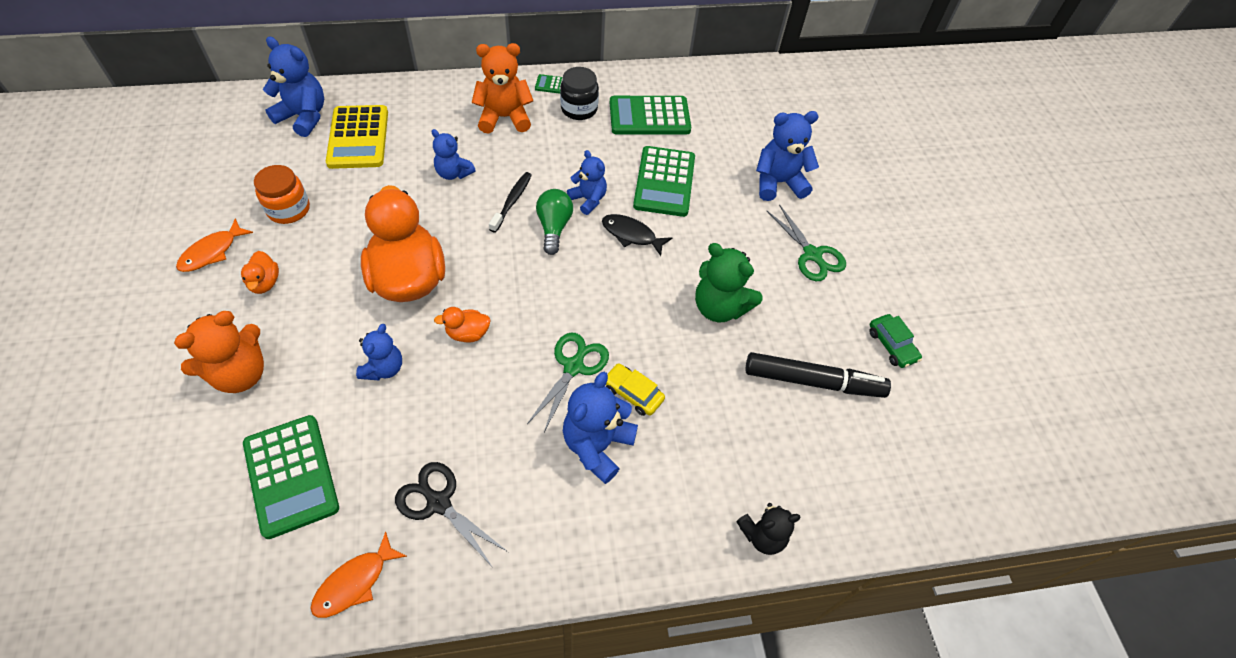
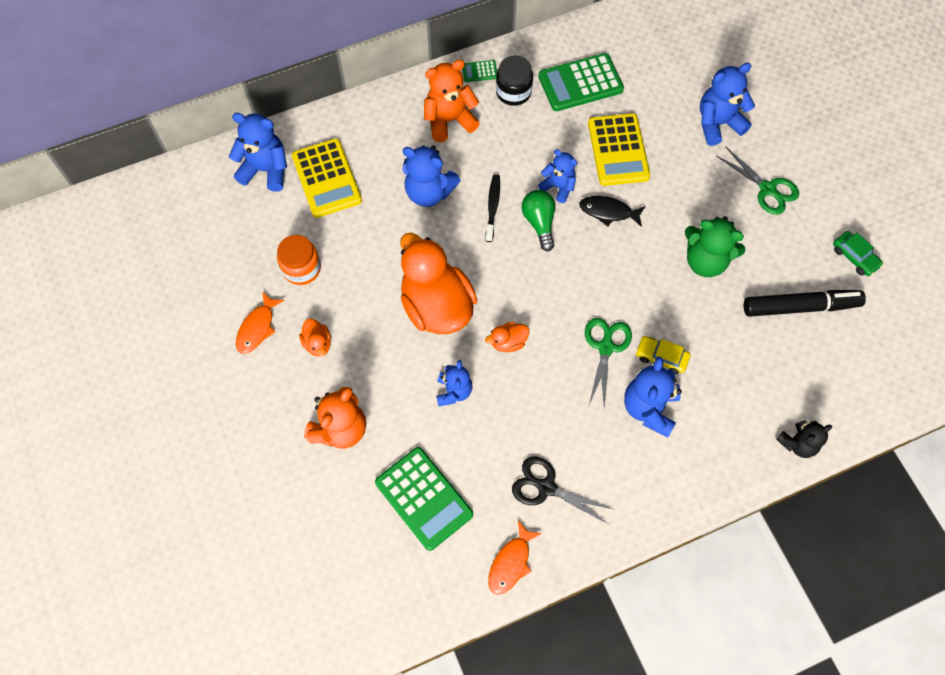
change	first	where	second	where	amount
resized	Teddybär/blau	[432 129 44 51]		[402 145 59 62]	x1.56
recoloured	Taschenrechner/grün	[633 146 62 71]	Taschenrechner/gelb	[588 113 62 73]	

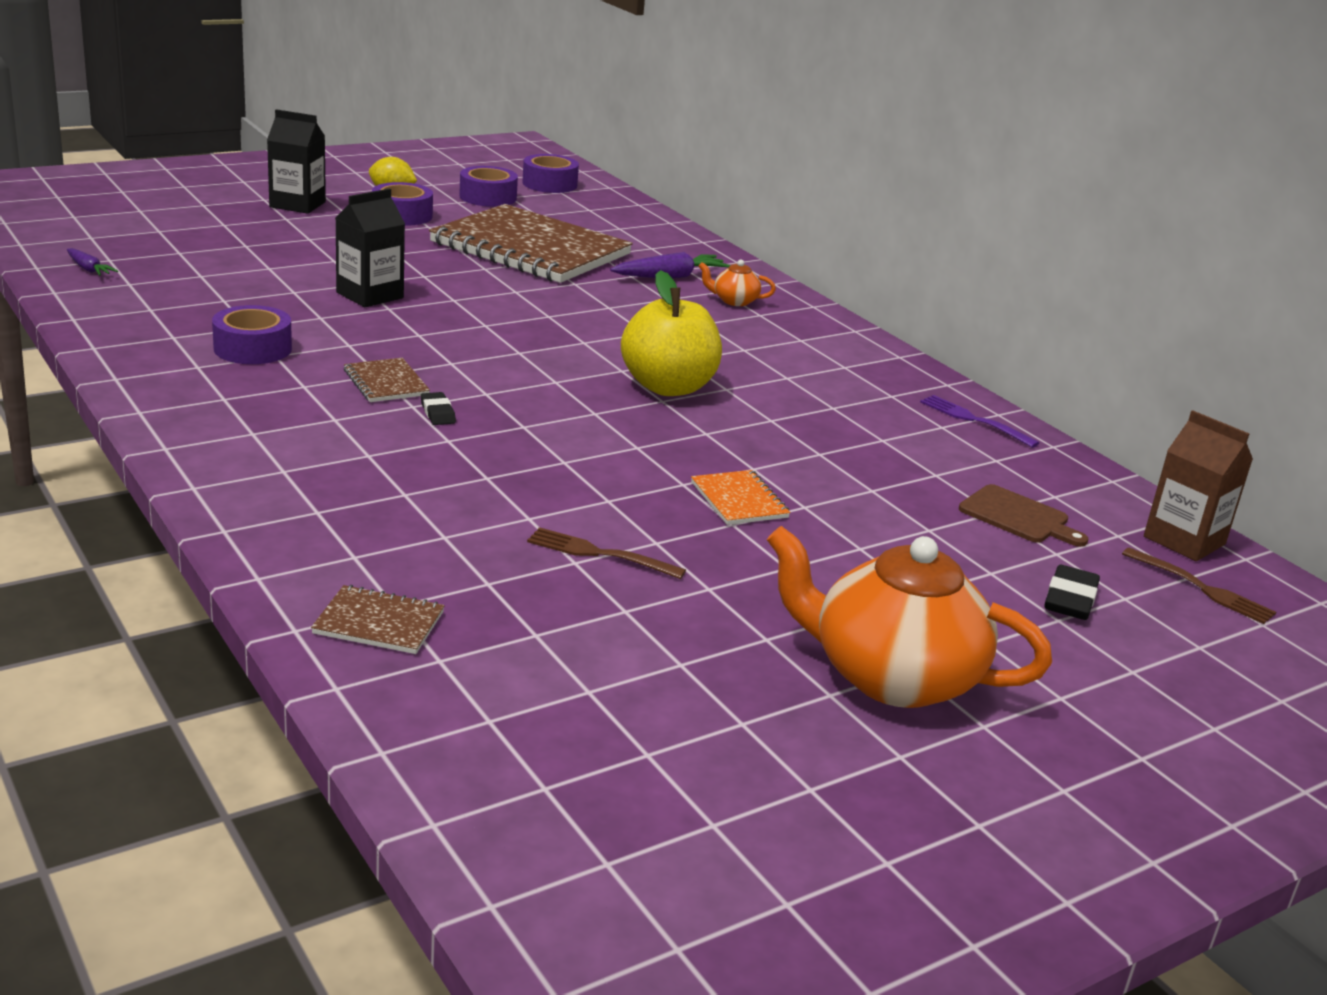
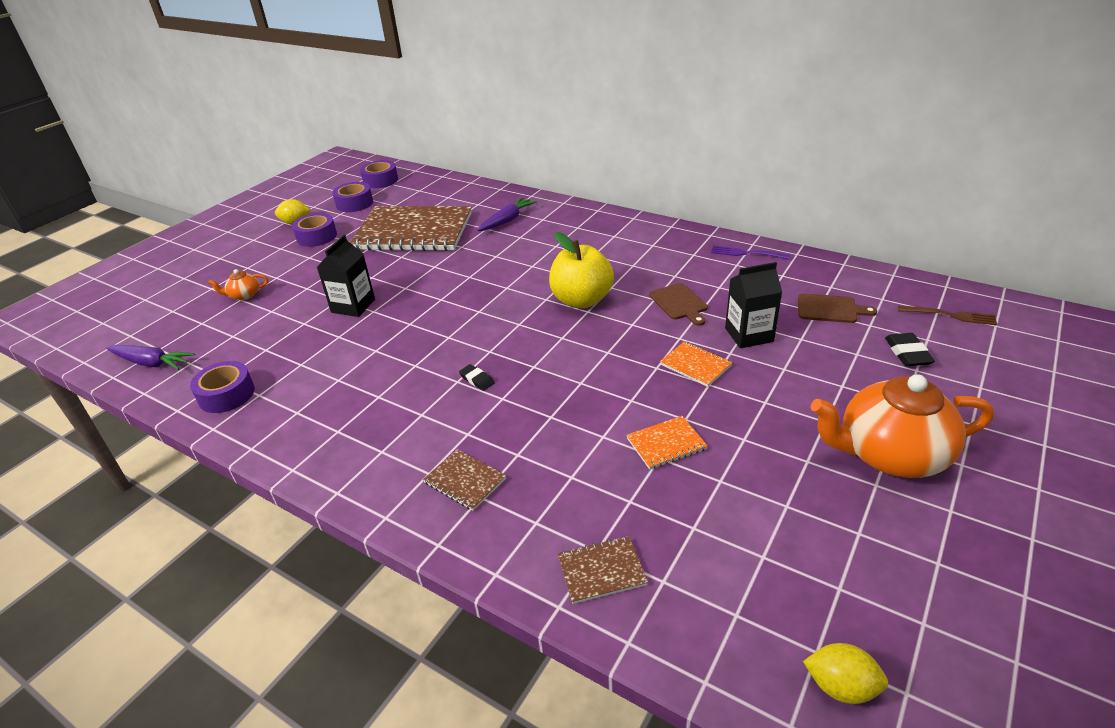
change	first	where	second	where	amount
resized	Karotte/lila	[67 248 51 28]		[106 345 89 25]	x1.70
moved	Klebeband/lila	[212 305 80 59]		[190 361 65 52]	
moved	Getränkekarton/schwarz	[267 109 59 105]		[725 262 57 86]	
moved	Notizbuch/braun	[344 358 86 44]		[423 449 83 62]	
replaced	Gabel/braun	[527 527 159 52]	Notizbuch/orange	[626 416 81 54]	
moved	Teekanne/orange	[698 260 78 46]		[208 269 60 31]	
removed	Getränkekarton/braun	[1144 410 109 151]			
added			Schneidebrett/braun	[649 283 59 43]	
added			Zitrone/gelb	[803 643 85 61]	

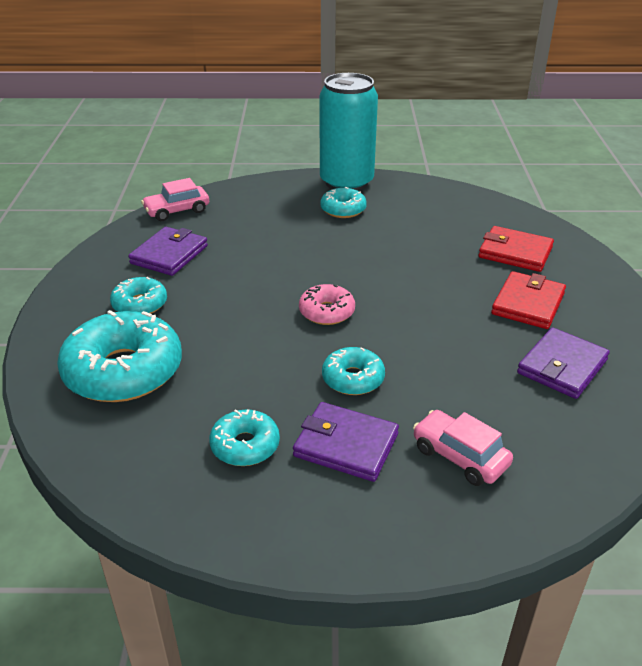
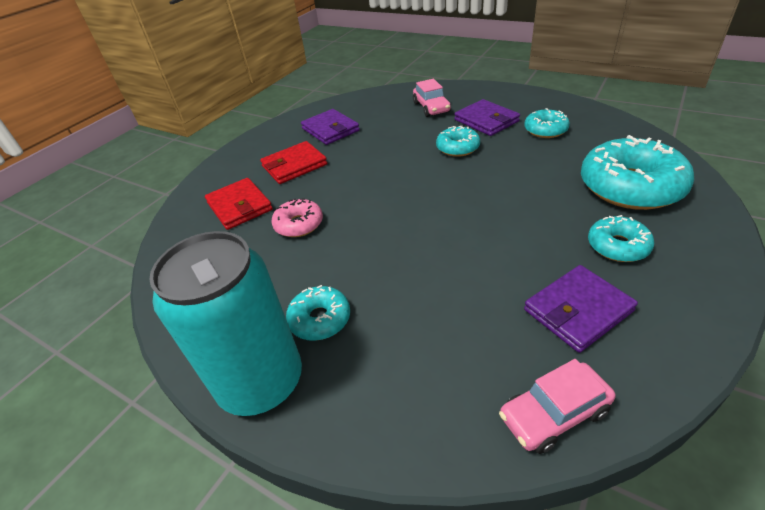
change	first	where	second	where	amount
turned	Auto/rosa	[141 178 68 43]		[499 359 117 95]	150 degrees clockwise
moved	Donut/rosa	[299 284 56 41]		[271 198 52 39]	
turned	Geldbörse/lila	[517 327 93 72]		[301 109 59 36]	75 degrees clockwise

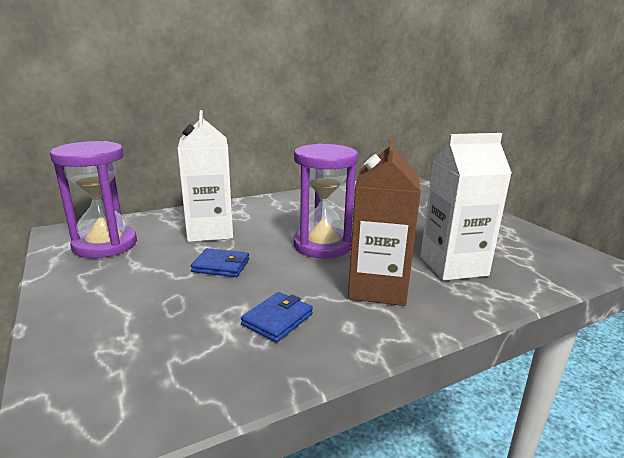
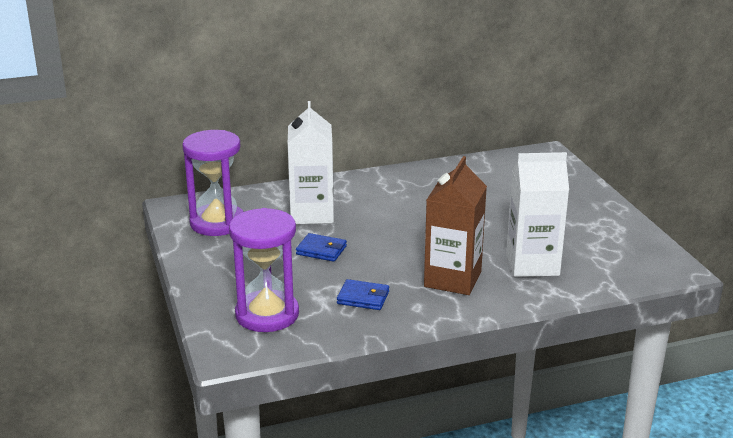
change	first	where	second	where	amount
turned	Geldbörse/blau	[241 292 72 50]		[337 279 52 31]	60 degrees clockwise
moved	Sanduhr/lila	[294 144 64 114]		[229 208 70 124]	

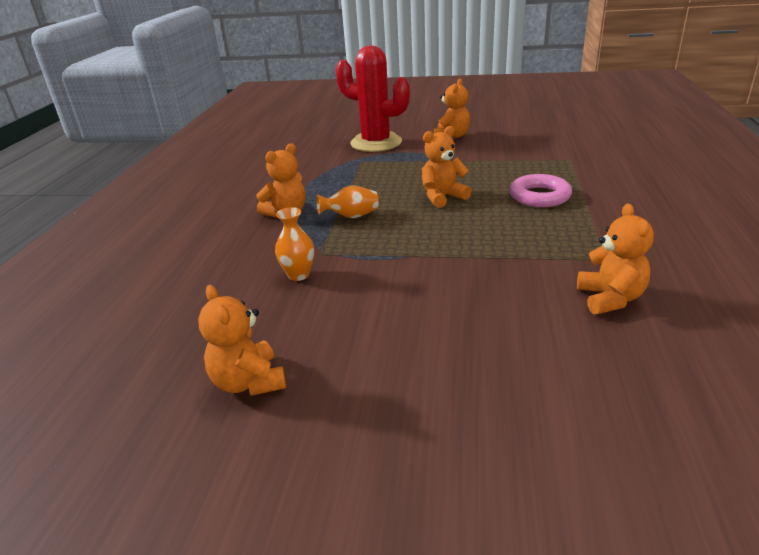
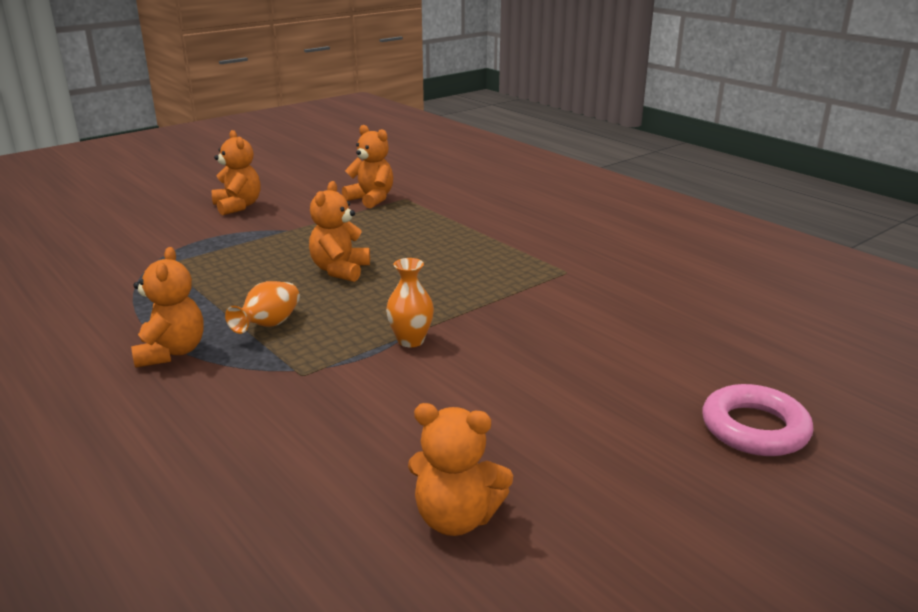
change	first	where	second	where	amount
moved	Vase/orange	[275 207 39 74]		[386 258 48 89]	
removed	Kaktus/rot	[335 46 75 106]			
moved	Ring/rosa	[510 174 62 33]		[702 384 112 72]	
moved	Teddybär/orange	[577 203 77 111]		[342 125 51 83]	

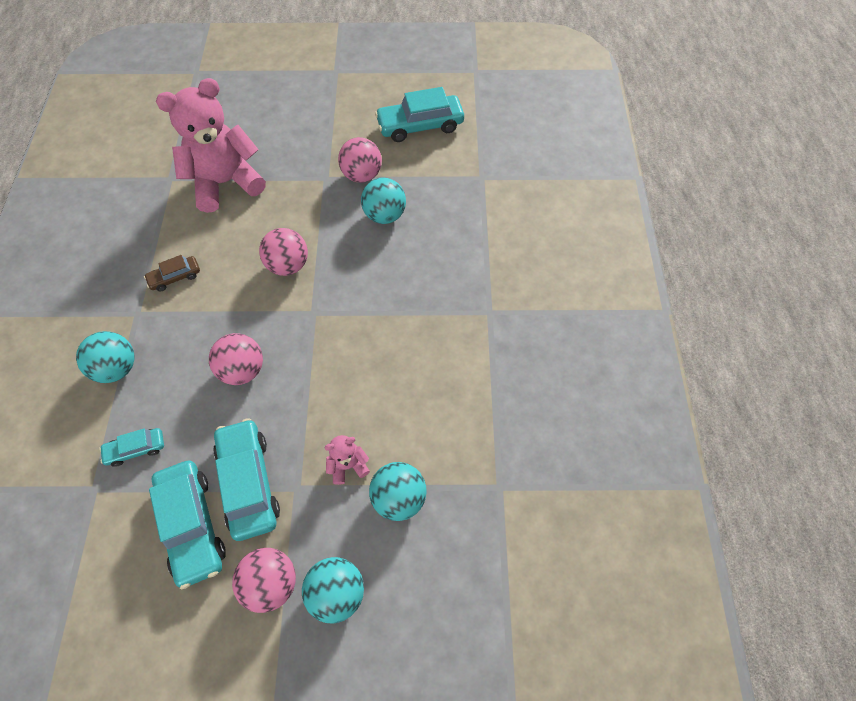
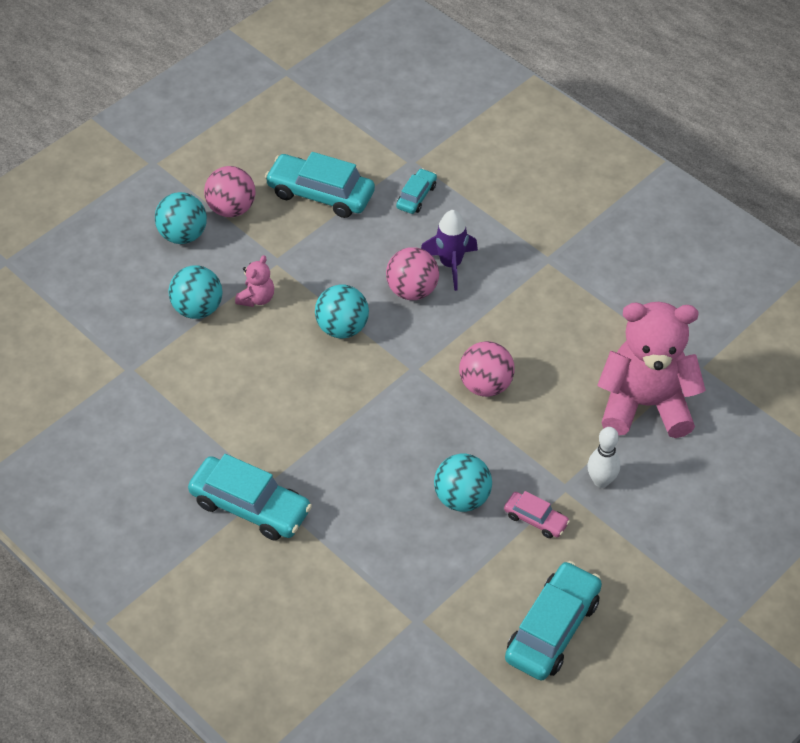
change	first	where	second	where	amount
moved	Ball/türkis	[76 331 59 52]		[315 285 54 53]	
removed	Auto/braun	[144 255 56 36]			
turned	Teddybär/rosa	[156 78 110 135]		[597 302 109 136]	105 degrees counterclockwise
moved	Auto/türkis	[213 418 67 123]		[188 454 124 86]	
replaced	Ball/rosa	[338 137 44 46]	Auto/rosa	[504 491 66 47]	
added			Rakete/lila	[421 210 57 81]	
added			Bowlingkegel/weiß	[588 427 32 61]	

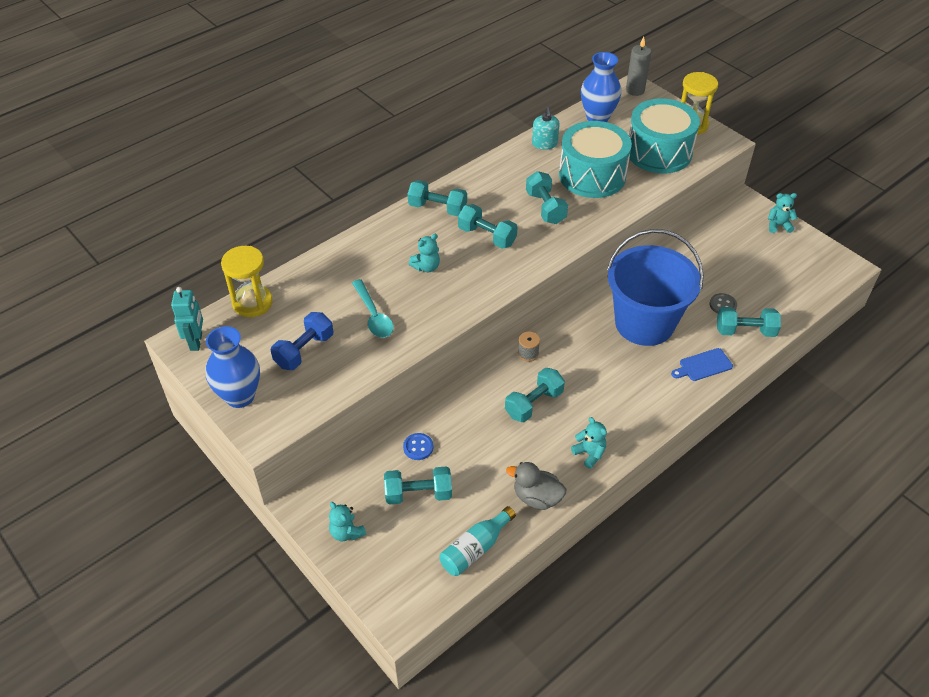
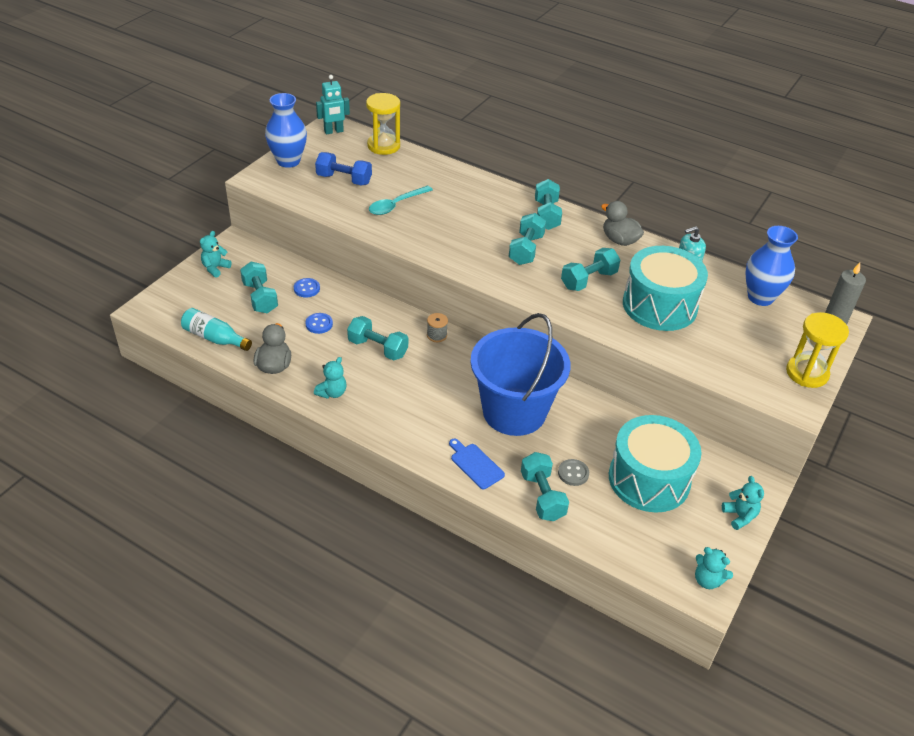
change	first	where	second	where	amount
moved	Teddybär/türkis	[409 234 31 39]		[695 547 38 42]	
moved	Trommel/türkis	[629 99 71 74]		[609 415 92 97]	
added			Knopf/blau	[305 313 28 21]	
added			Ente/grau	[601 201 43 45]	

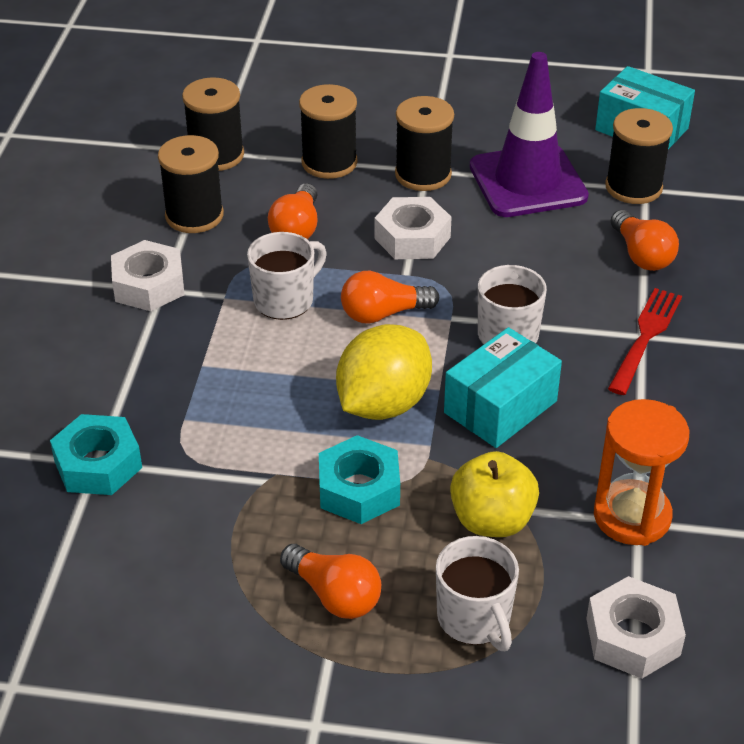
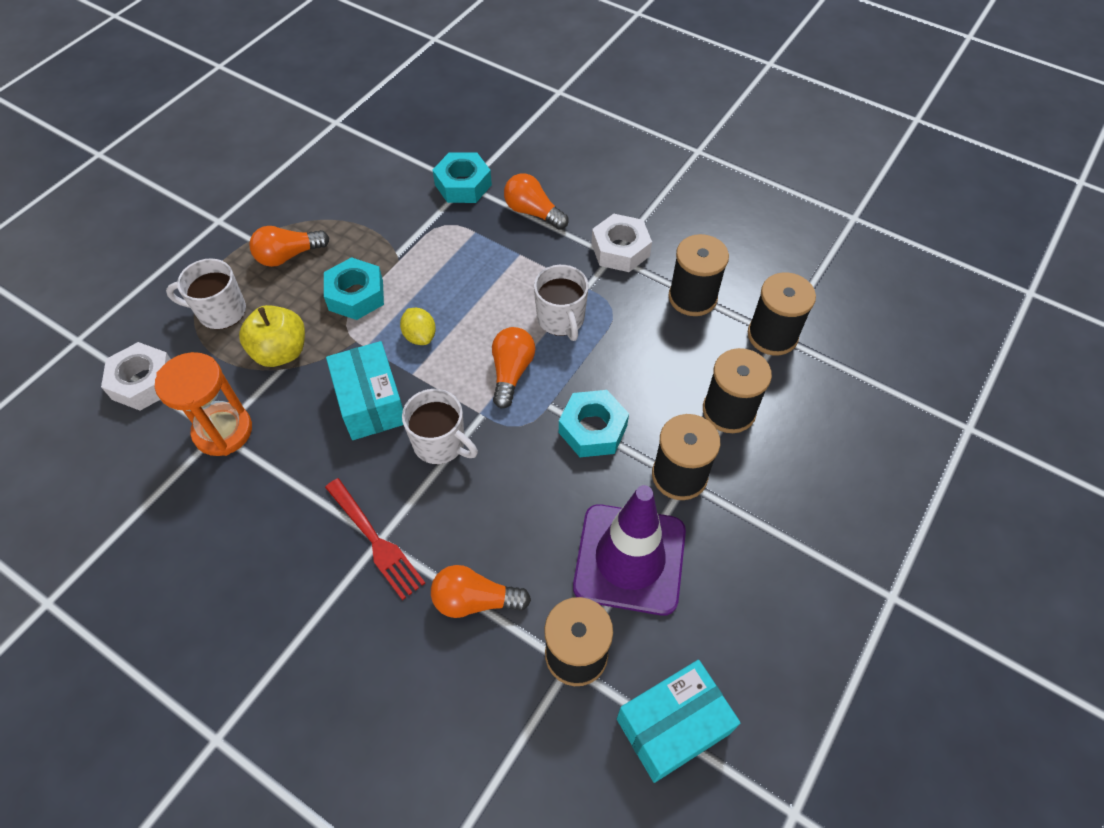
change	first	where	second	where	amount
moved	Glühbirne/orange	[268 183 50 56]		[504 173 65 57]	
resized	Zitrone/gelb	[336 324 96 96]		[400 308 36 37]	x0.50
recoloured	Sechskantmutter/weiß	[375 197 77 62]	Sechskantmutter/türkis	[559 390 70 67]	

